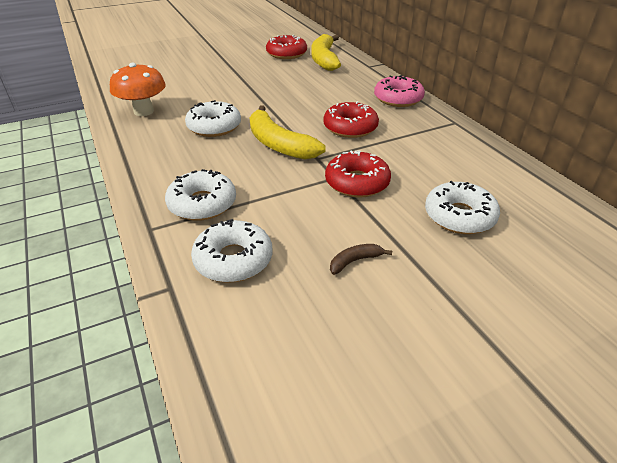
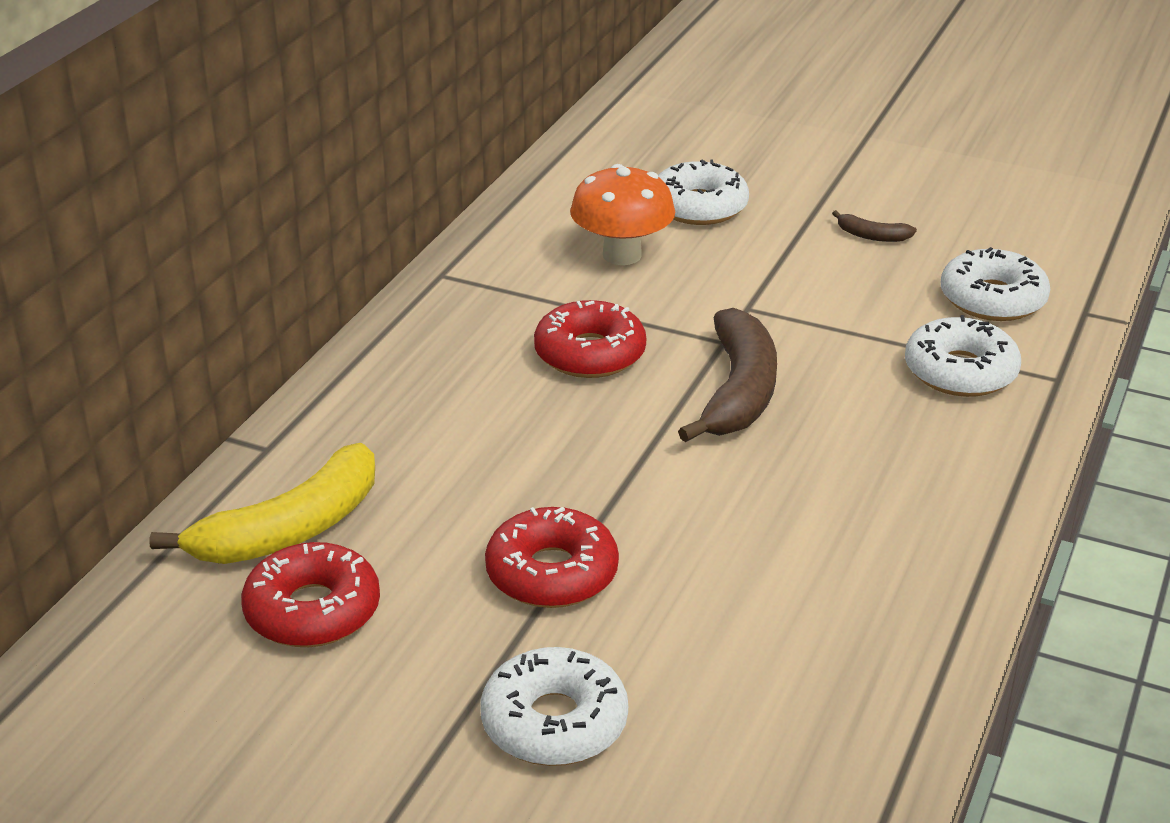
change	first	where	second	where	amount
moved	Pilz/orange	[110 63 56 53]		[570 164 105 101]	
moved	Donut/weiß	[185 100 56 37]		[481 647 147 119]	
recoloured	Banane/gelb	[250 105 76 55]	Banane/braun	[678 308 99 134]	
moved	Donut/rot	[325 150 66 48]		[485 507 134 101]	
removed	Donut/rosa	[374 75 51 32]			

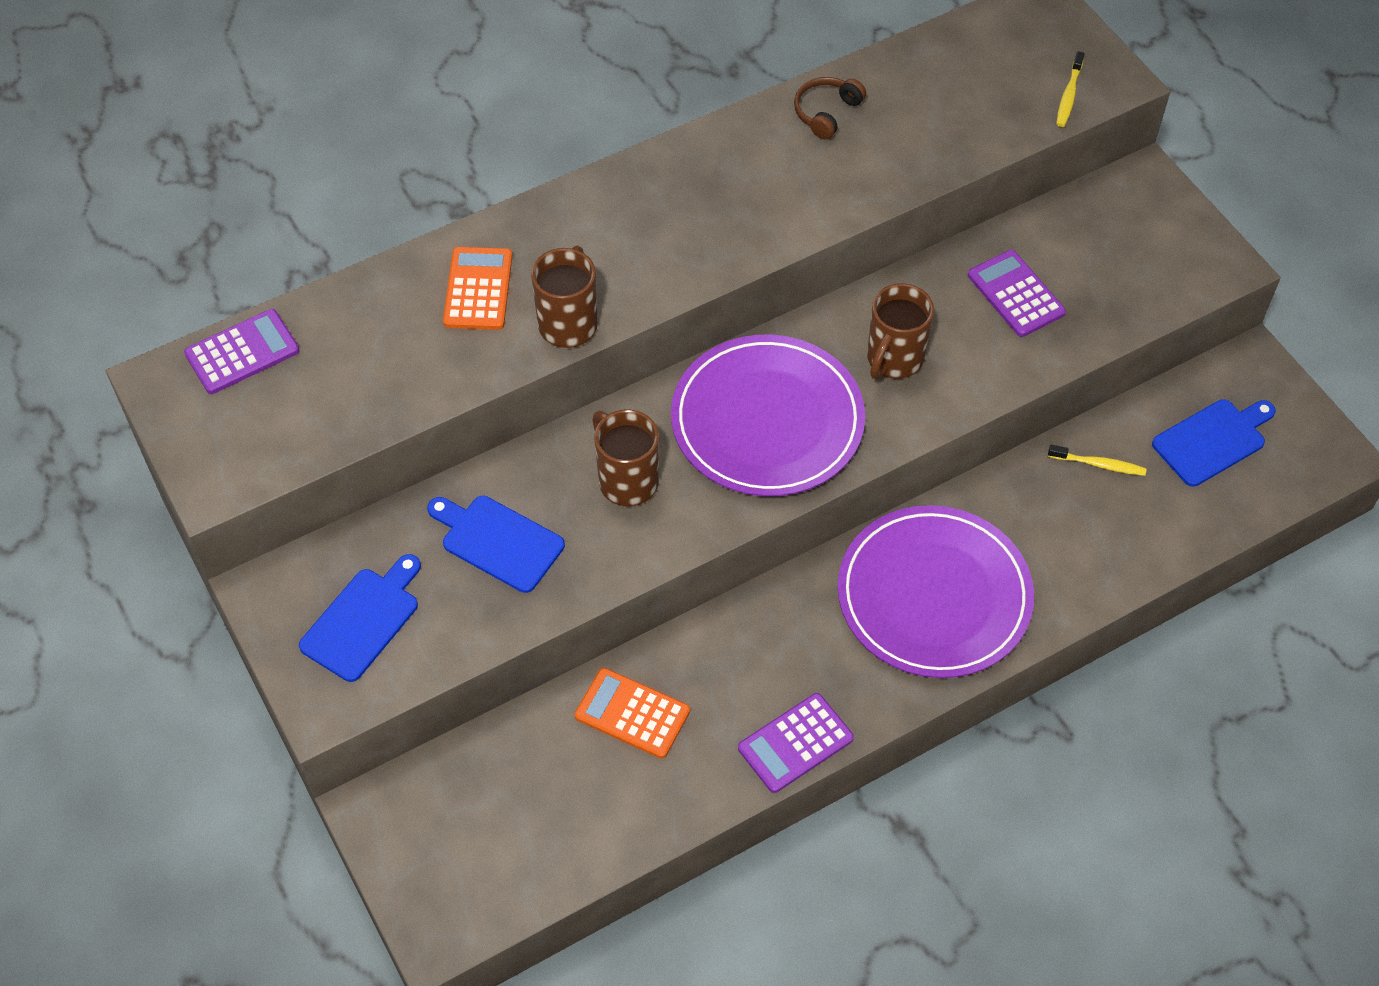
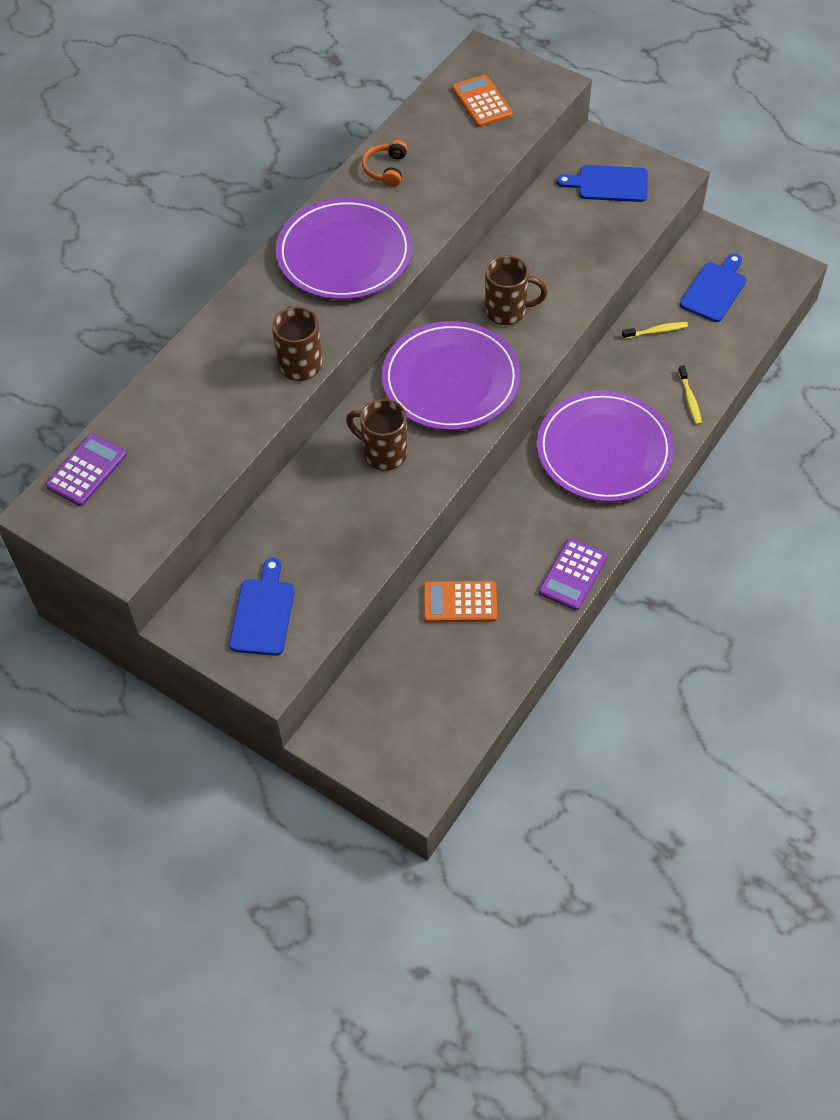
change	first	where	second	where	amount
moved	Schneidebrett/blau	[427 496 138 97]		[557 165 91 37]	
moved	Taschenrechner/orange	[443 247 69 83]		[452 75 61 52]	
recoloured	Kopfhörer/braun	[794 77 72 62]	Kopfhörer/orange	[362 140 45 47]	
turned	Tasse/braun	[867 283 67 97]		[485 255 62 70]	90 degrees counterclockwise
removed	Taschenrechner/lila	[968 250 98 87]			
moved	Zahnbürste/gelb	[1056 51 29 76]		[678 365 24 60]	
added			Teller/lila	[275 198 138 102]	

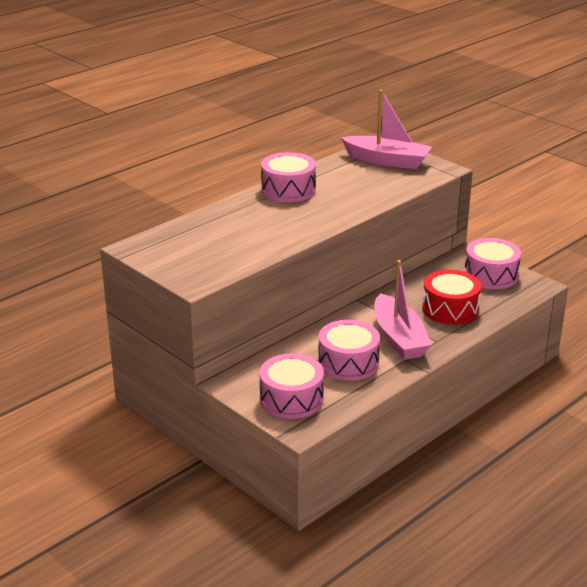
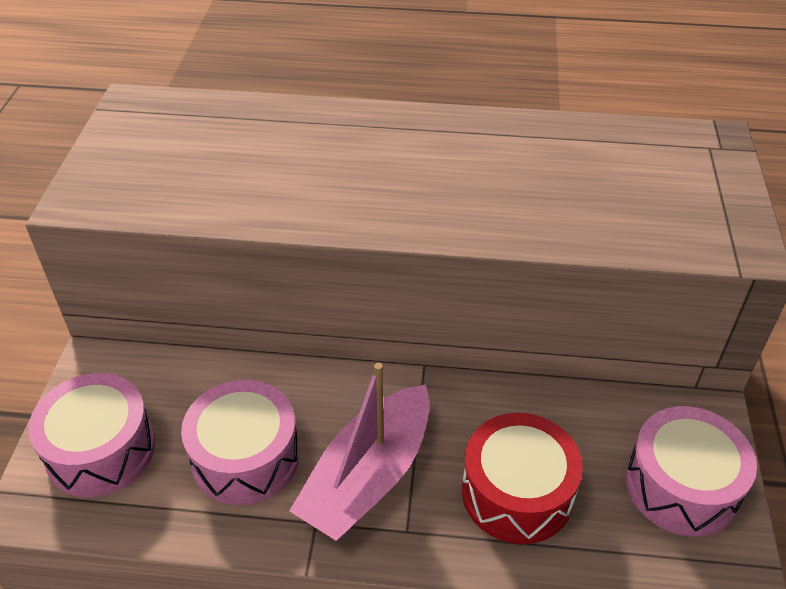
change	first	where	second	where	amount
removed	Trommel/rosa	[261 152 55 50]			
removed	Boot/rosa	[341 90 91 79]			

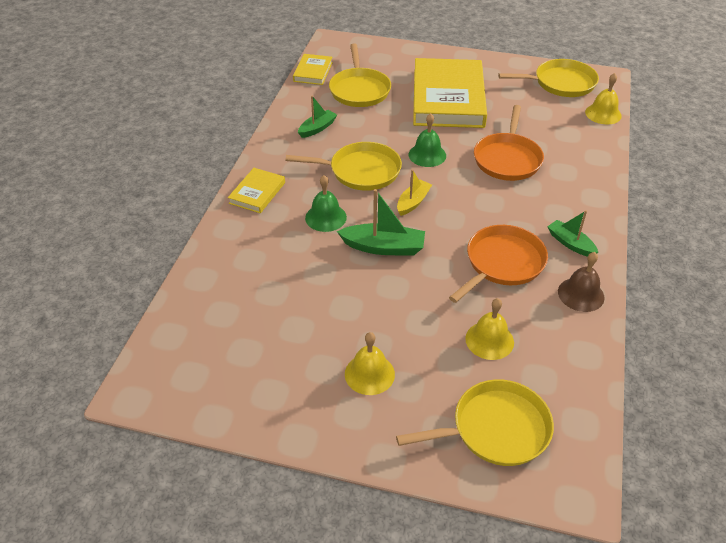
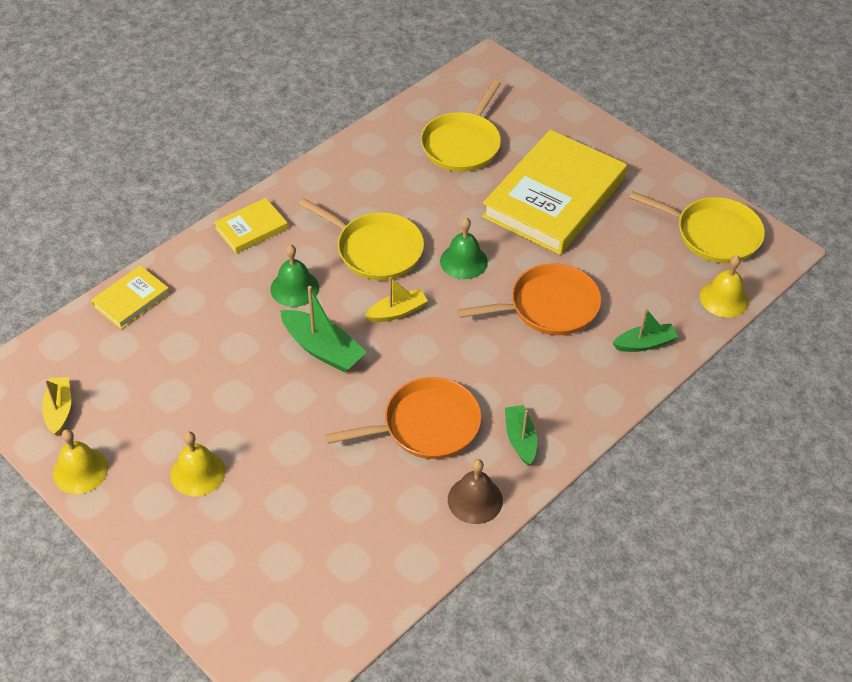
change	first	where	second	where	amount
moved	Buch/gelb	[293 54 40 31]		[91 265 79 64]	
moved	Boot/grün	[298 96 39 42]		[612 308 66 44]	
removed	Pfanne/gelb	[396 379 158 87]			
moved	Glocke/gelb	[465 298 49 62]		[53 429 55 65]	
turned	Pfanne/orange	[474 105 70 76]		[458 263 143 72]	150 degrees counterclockwise
added			Boot/gelb	[42 377 29 59]	

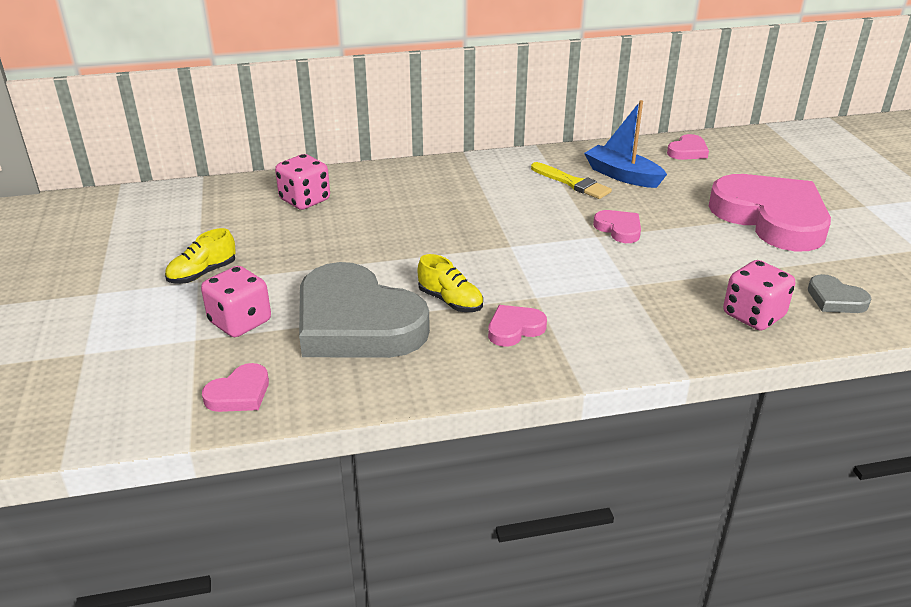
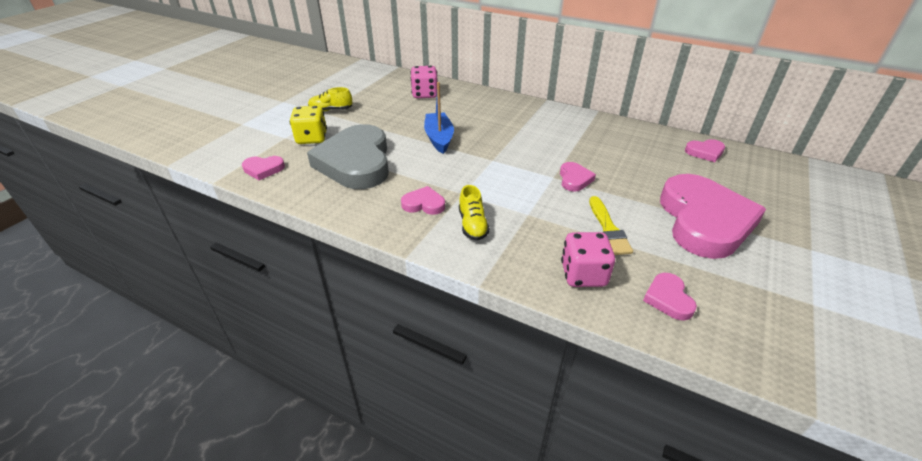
change	first	where	second	where	amount
recoloured	Spielwürfel/rosa	[201 266 70 71]	Spielwürfel/gelb	[290 106 37 38]	
moved	Schuh/gelb	[418 254 65 58]		[459 185 31 56]	
moved	Pinsel/gelb	[531 162 81 37]		[589 196 44 59]	
moved	Boot/blau	[584 100 83 88]		[424 82 30 72]	
recoloured	Herz/grau	[808 274 63 39]	Herz/rosa	[643 273 54 47]	

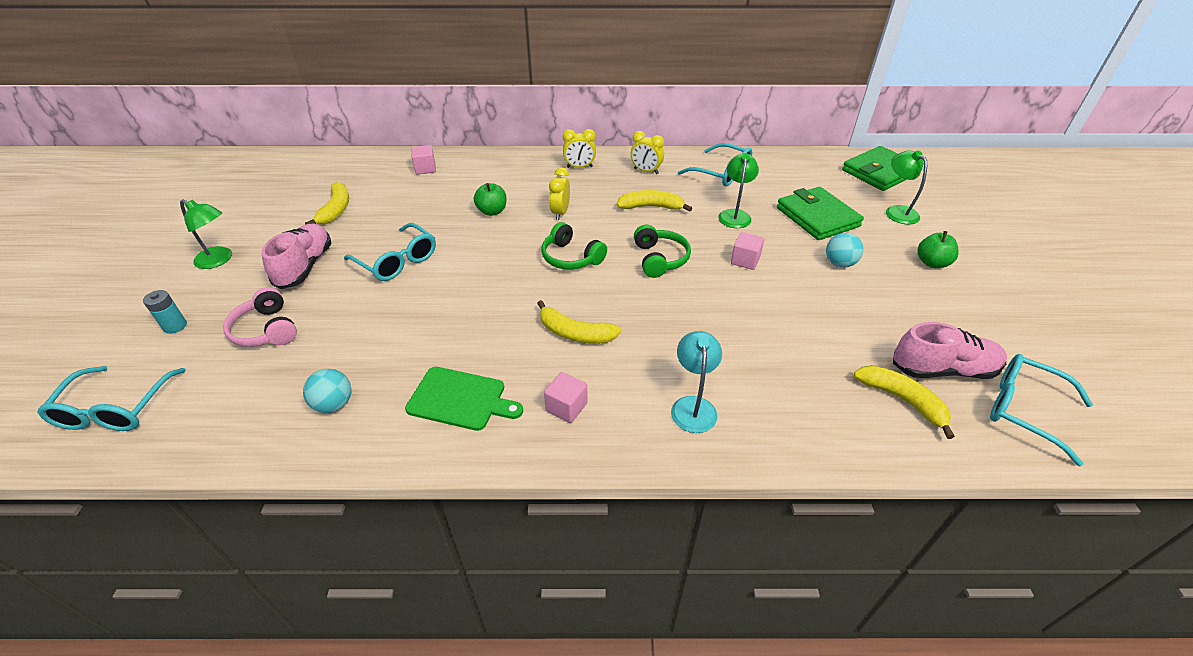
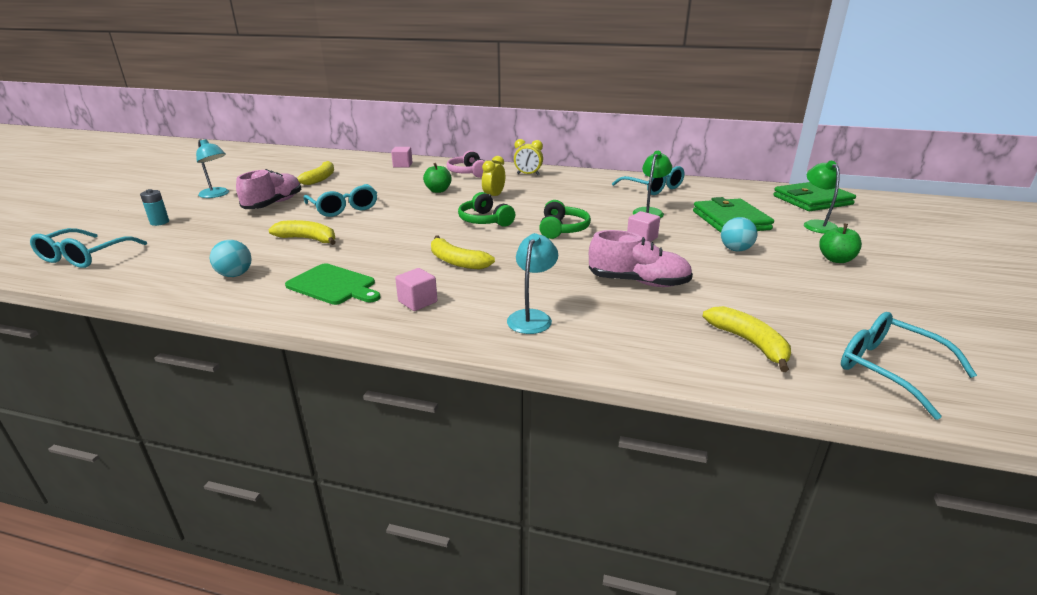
change	first	where	second	where	amount
recoloured	Lampe/grün	[180 200 52 69]	Lampe/türkis	[196 139 33 59]	
moved	Kopfhörer/rosa	[223 287 74 60]		[447 150 38 28]	
moved	Banane/gelb	[617 190 75 22]		[268 220 68 25]	
removed	Wecker/gelb	[631 131 33 43]			
moved	Schuh/rosa	[893 322 114 57]		[589 230 104 57]	

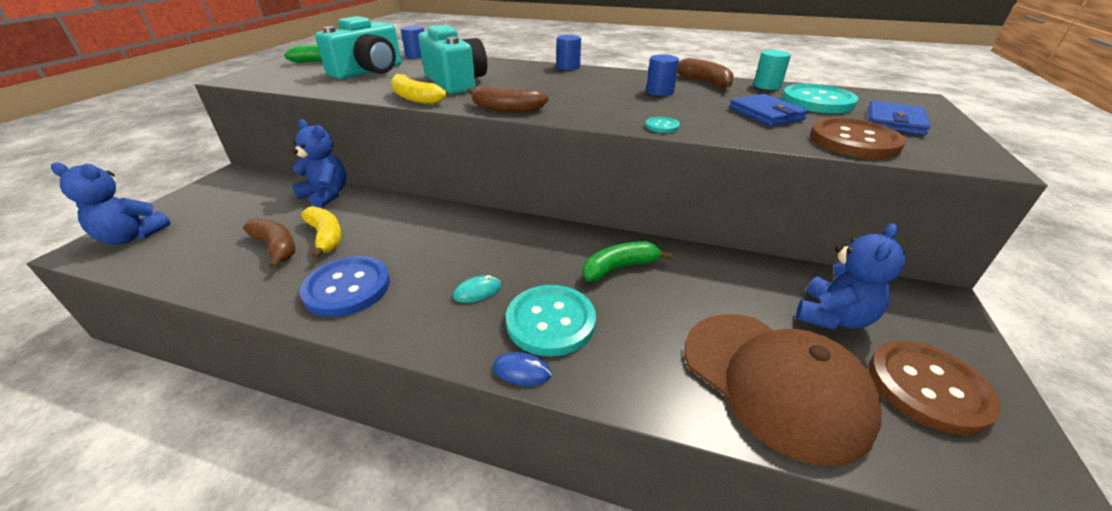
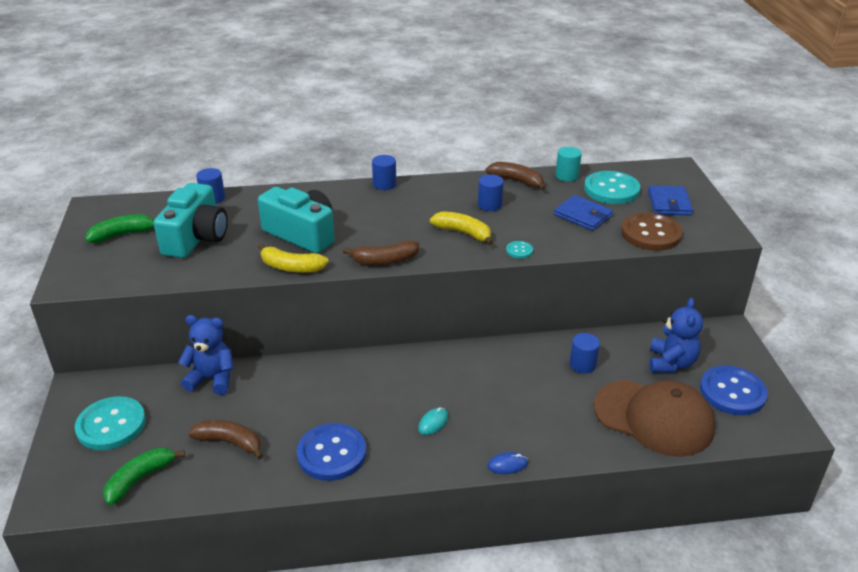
change	first	where	second	where	amount
removed	Teddybär/blau	[51 162 120 83]			
moved	Banane/gelb	[301 206 41 53]		[430 211 63 34]	
moved	Knopf/türkis	[506 285 90 71]		[75 396 71 54]	
moved	Banane/grün	[583 241 89 40]		[103 448 82 57]	
recoloured	Knopf/braun	[869 340 132 95]	Knopf/blau	[700 366 68 49]	
added			Vollzylinder/blau	[570 333 30 41]	

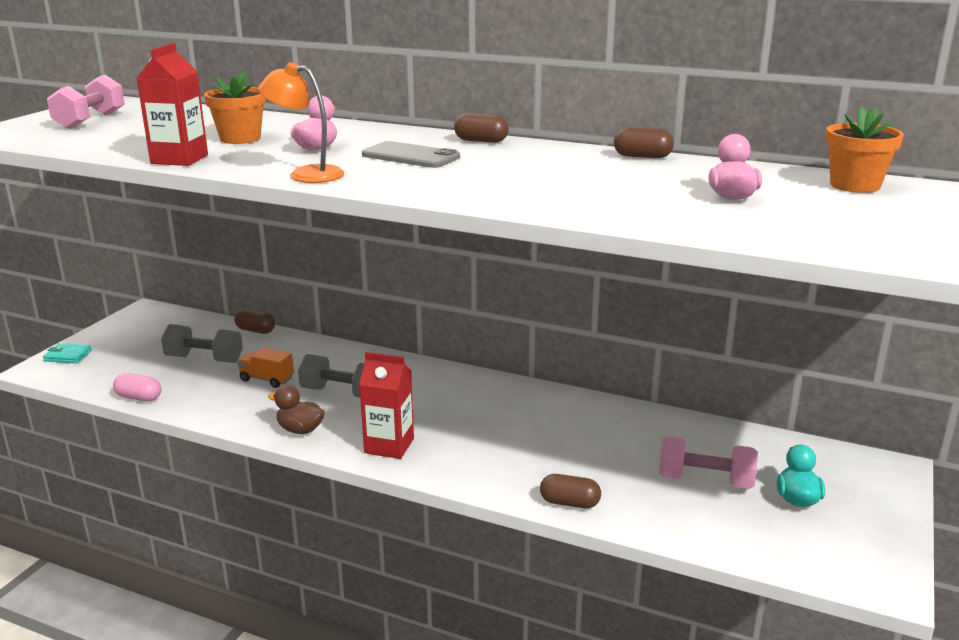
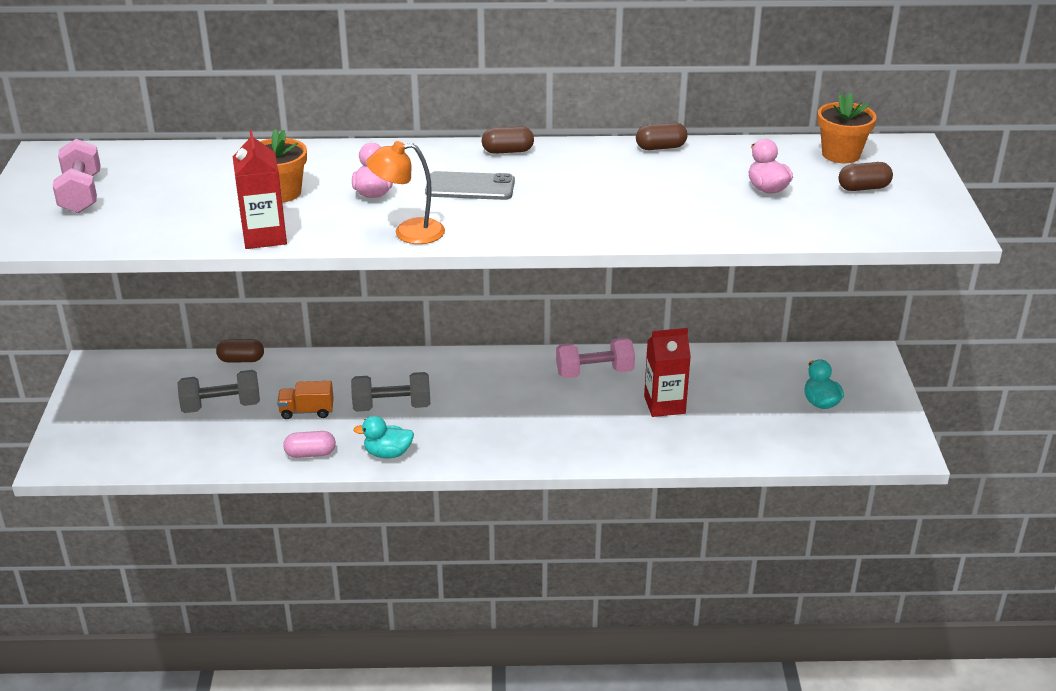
change	first	where	second	where	amount
removed	Geldbörse/türkis	[43 343 49 20]			
moved	Kapsel/rosa	[113 373 48 29]		[283 431 53 27]	
recoloured	Ente/braun	[268 385 57 49]	Ente/türkis	[353 416 61 43]	
moved	Getränkekarton/rot	[359 352 55 107]		[644 328 47 89]	
moved	Kapsel/braun	[540 474 61 34]		[839 162 54 29]	
moved	Hantel/rosa	[659 436 99 53]		[556 338 79 40]	

